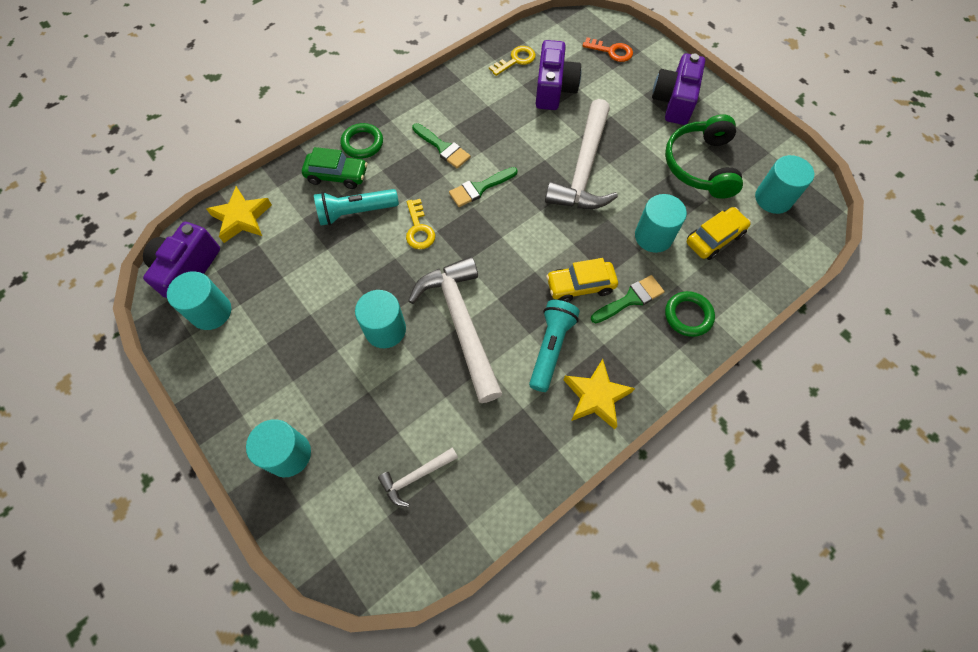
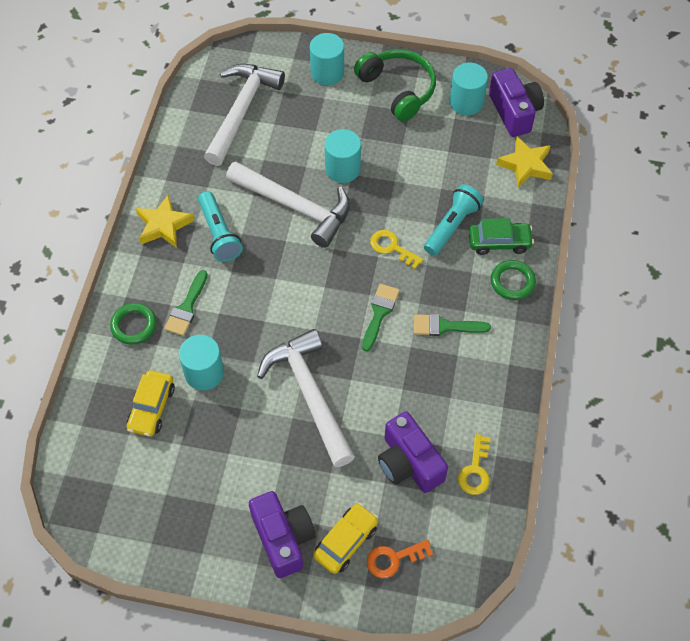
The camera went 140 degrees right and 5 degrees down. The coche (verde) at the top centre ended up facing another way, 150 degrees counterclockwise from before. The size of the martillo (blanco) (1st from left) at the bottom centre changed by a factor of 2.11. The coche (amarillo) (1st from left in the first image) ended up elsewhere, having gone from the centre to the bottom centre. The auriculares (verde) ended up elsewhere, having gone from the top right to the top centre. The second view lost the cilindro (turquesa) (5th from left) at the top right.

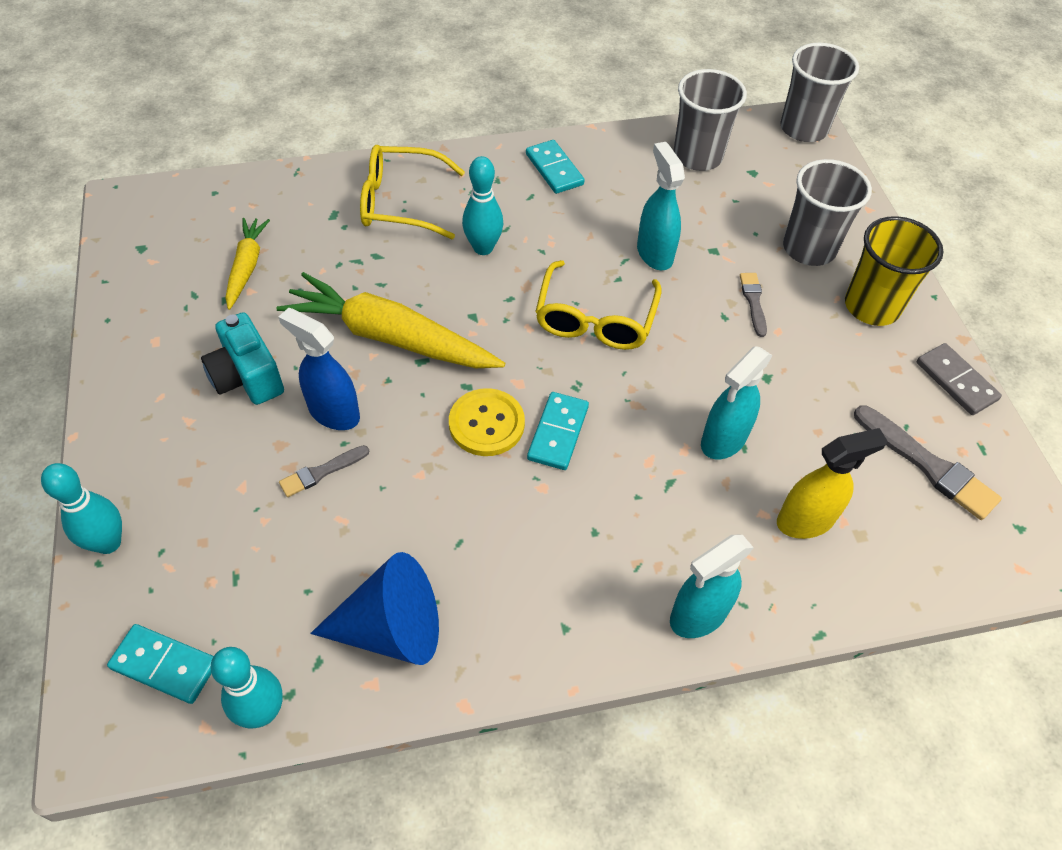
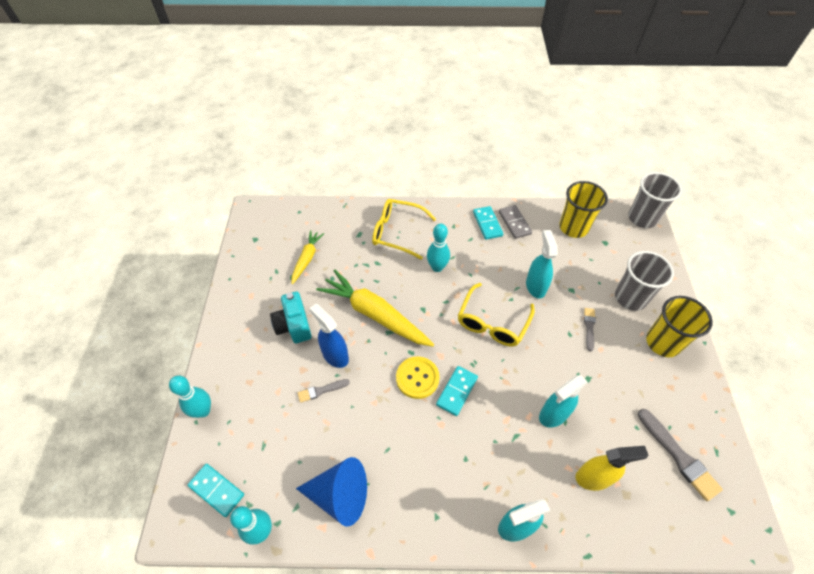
The camera went 15 degrees right and 0 degrees up. What was the vaso (gris) (1st from left) at the top right turned into the vaso (amarillo) (1st from left) at the middle right. The ficha de dominó (gris) ended up elsewhere, having gone from the middle right to the centre.

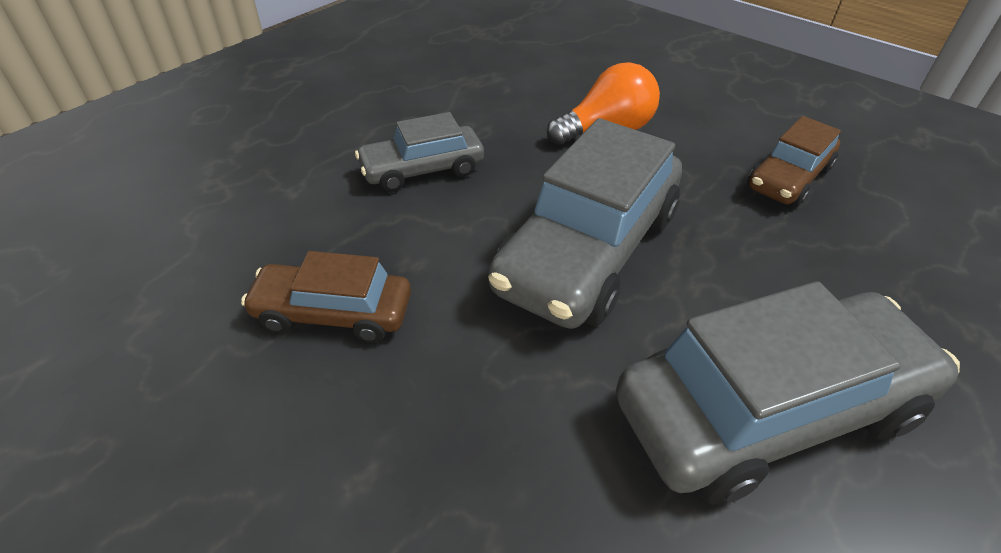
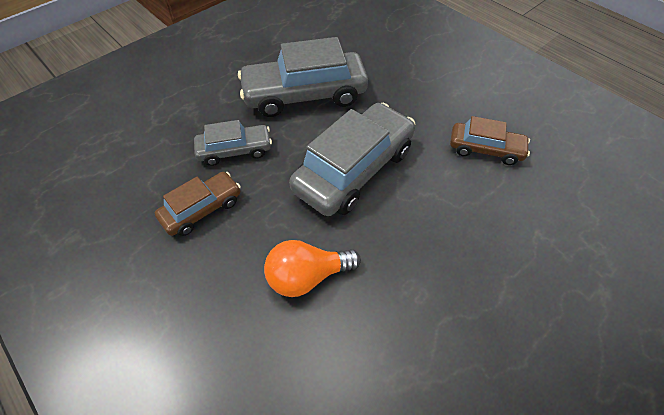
The camera went 170 degrees left and 10 degrees up. The coche (gris) (1st from left) ended up elsewhere, having gone from the top centre to the centre.

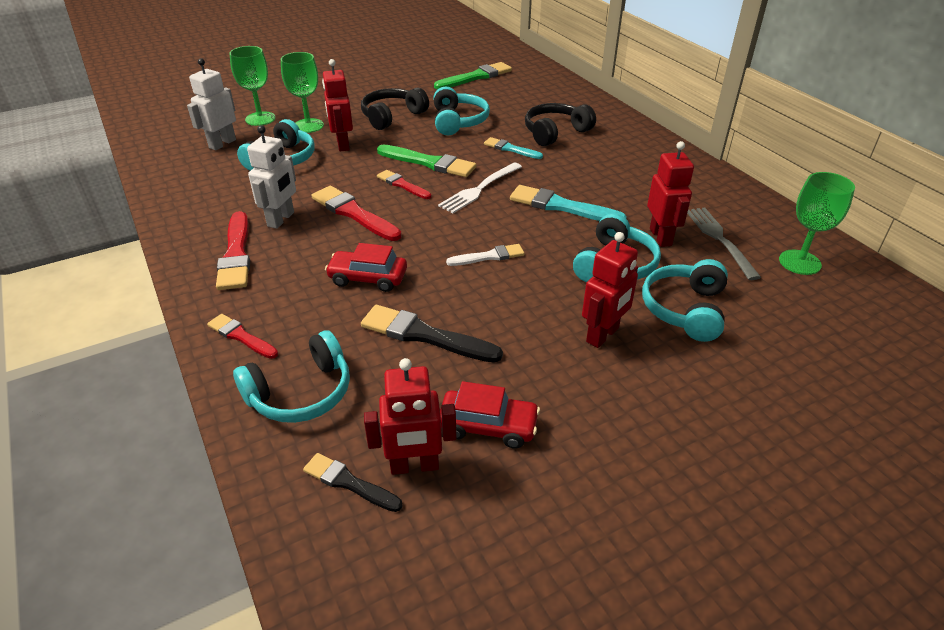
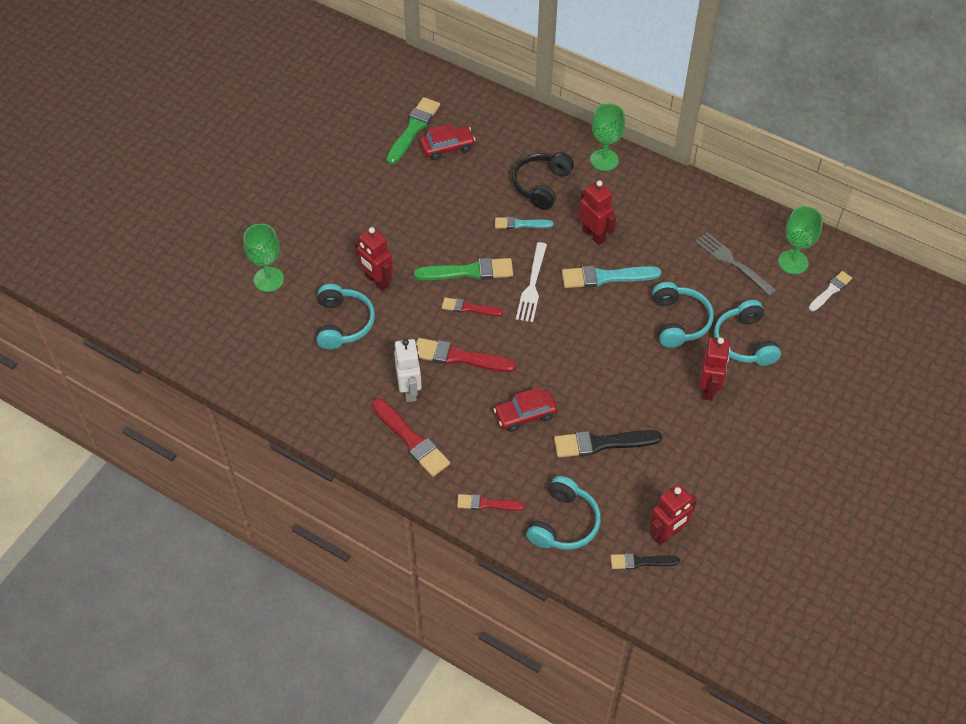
The camera went 30 degrees left and 15 degrees up. The second view lost the robot (blanco) (1st from left) at the top left. The copa (verde) (2nd from left) ended up elsewhere, having gone from the top left to the top centre. The second view lost the auriculares (negro) (1st from left) at the top centre. The second view lost the auriculares (turquesa) (3rd from left) at the top centre. The coche (rojo) (2nd from left in the first image) ended up elsewhere, having gone from the centre to the top centre. The pincel (blanco) ended up elsewhere, having gone from the centre to the middle right. The robot (rojo) (4th from left in the first image) ended up elsewhere, having gone from the top right to the top centre.

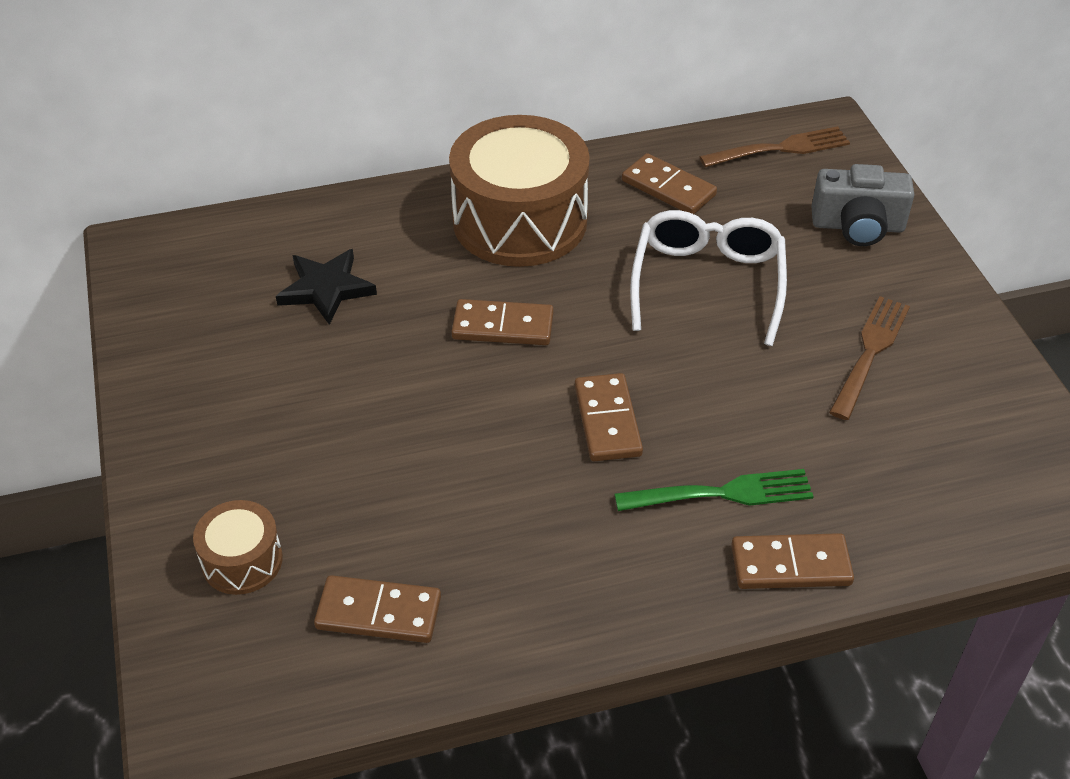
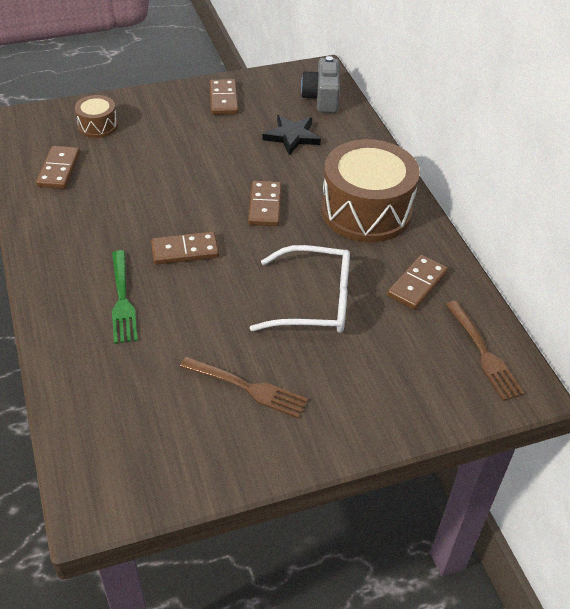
The camera went 85 degrees right and 0 degrees up. The ficha de dominó (marrón) (5th from left in the first image) ended up elsewhere, having gone from the bottom right to the top centre. The cámara (gris) ended up elsewhere, having gone from the top right to the top centre.

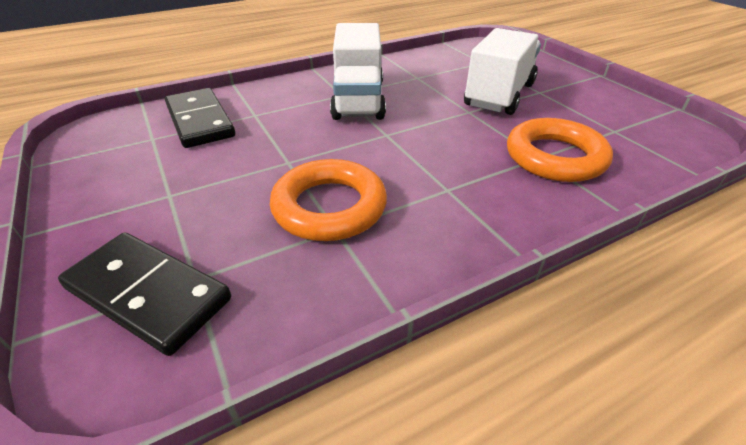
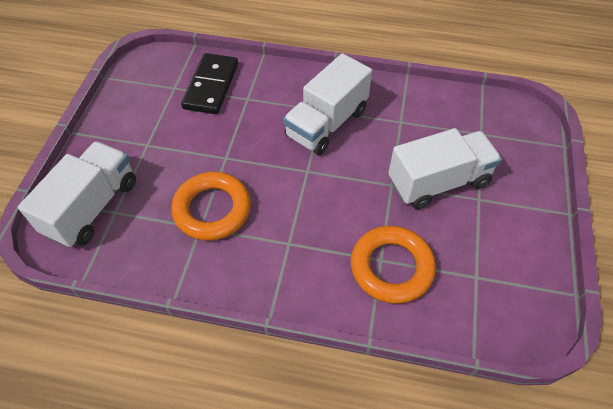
The camera went 40 degrees right and 15 degrees up. Where the ficha de dominó (negro) (1st from left) stood at the middle left, the camión (blanco) (1st from left) came to stand at the middle left.

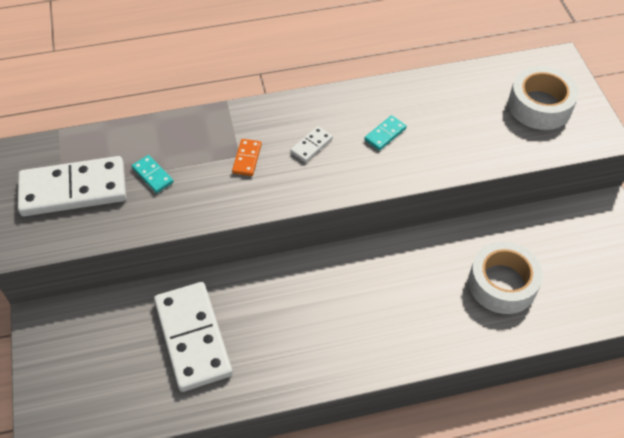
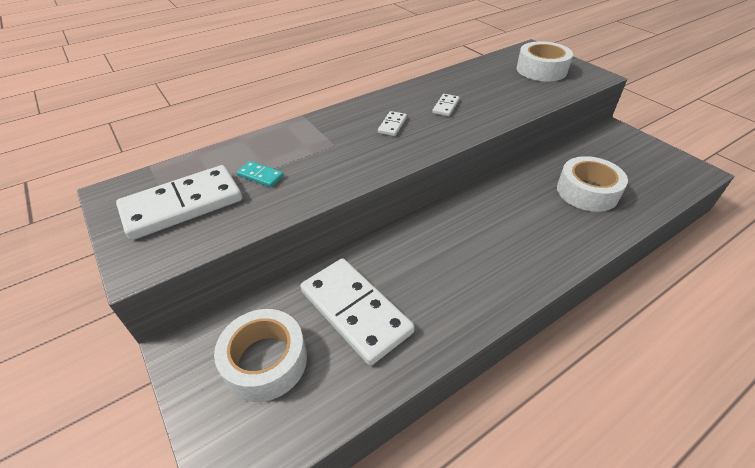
The camera went 20 degrees left and 10 degrees down. The second view lost the ficha de dominó (naranja) at the centre. What was the ficha de dominó (turquesa) (2nd from left) at the top centre turned into the ficha de dominó (blanco) (4th from left) at the top centre. The second view gained the cinta adhesiva (blanco) (1st from left) at the bottom centre.

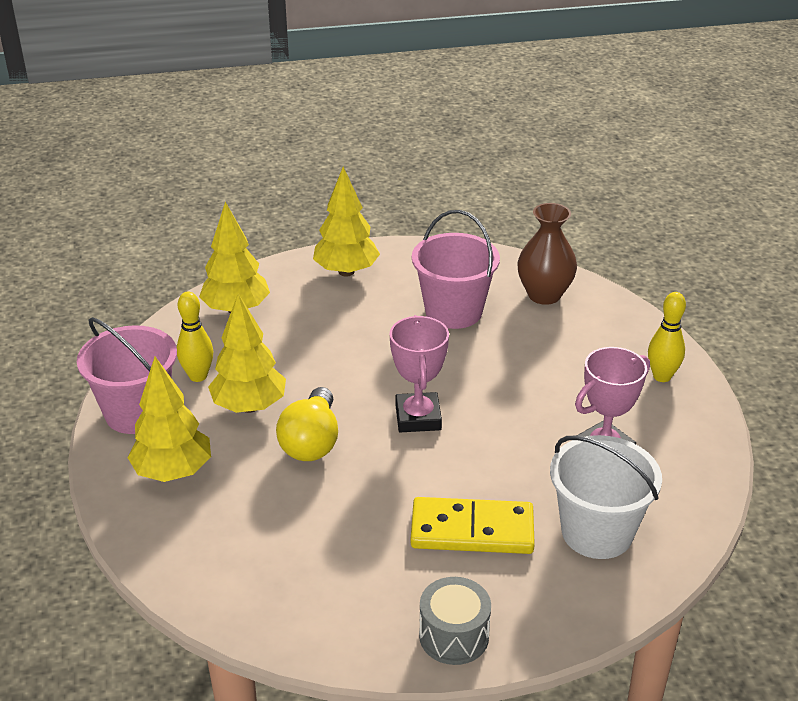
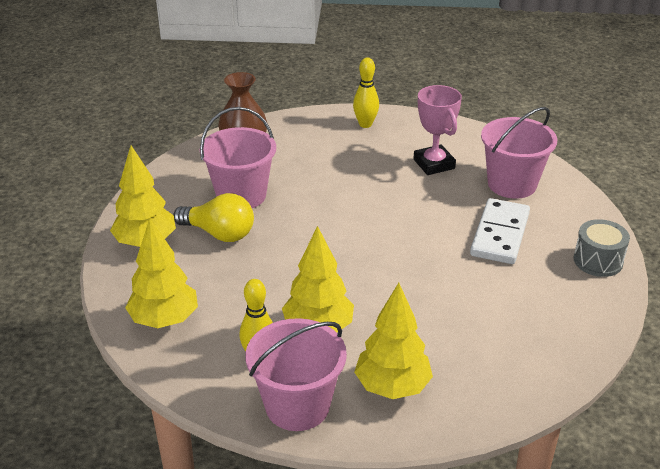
The camera went 75 degrees left and 0 degrees up. The bombilla (amarillo) ended up elsewhere, having gone from the centre to the middle left. The second view lost the trofeo (rosa) (1st from left) at the centre. What was the ficha de dominó (amarillo) at the bottom centre turned into the ficha de dominó (blanco) at the middle right. What was the balde (blanco) at the bottom right turned into the balde (rosa) (3rd from left) at the top right.

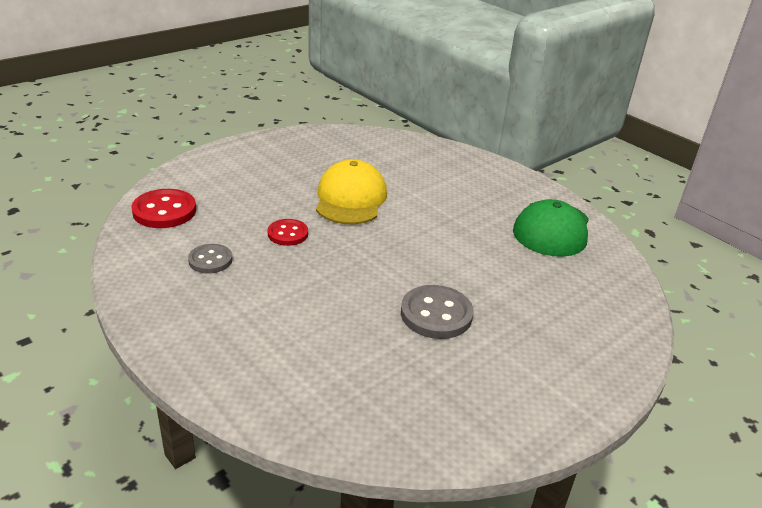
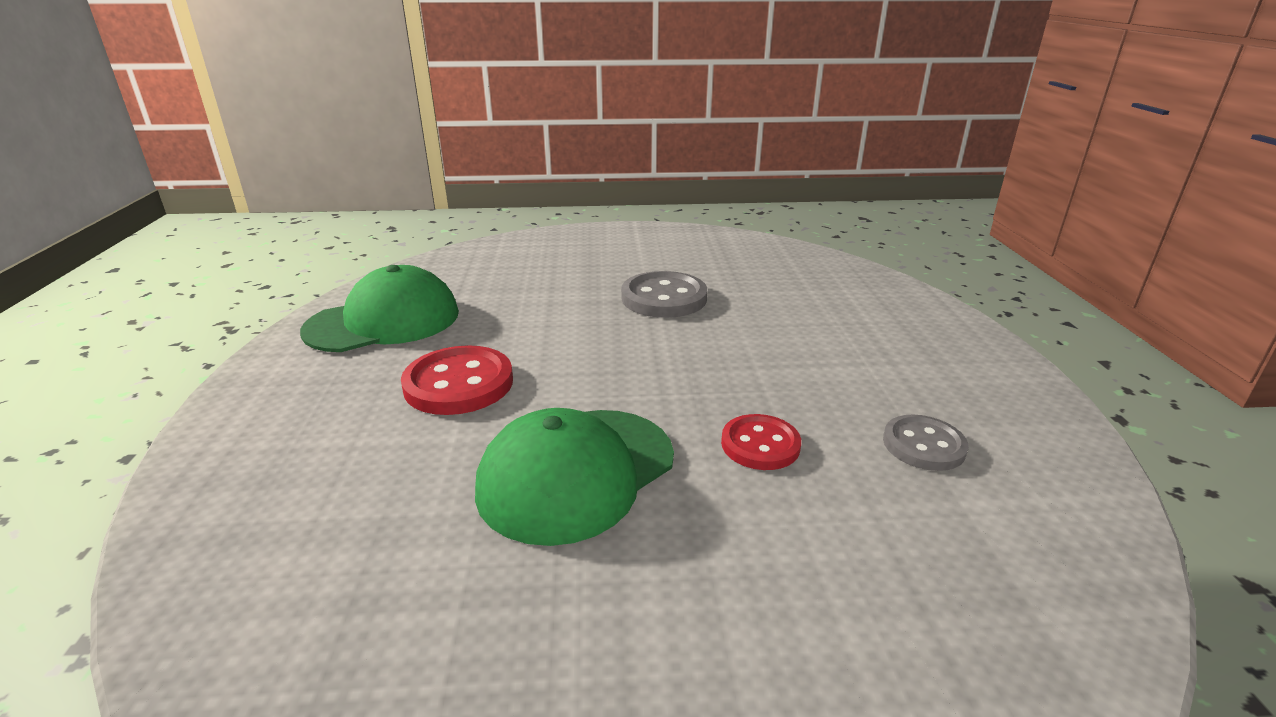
The camera went 140 degrees left and 5 degrees down. The botón (rojo) (1st from left) ended up elsewhere, having gone from the middle left to the centre. What was the gorra (amarillo) at the centre turned into the gorra (verde) (2nd from left) at the centre.

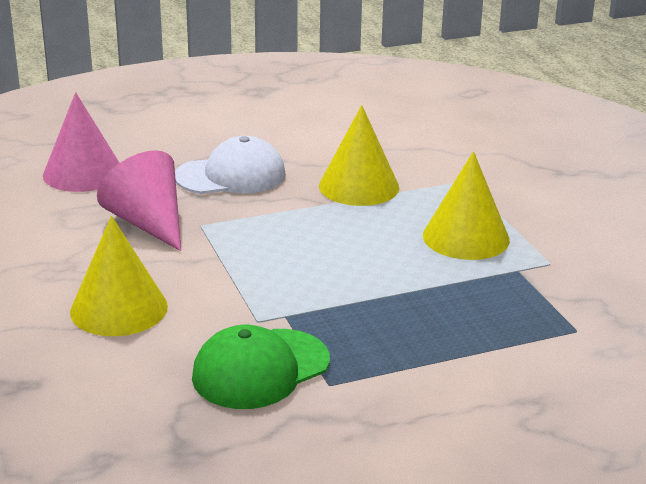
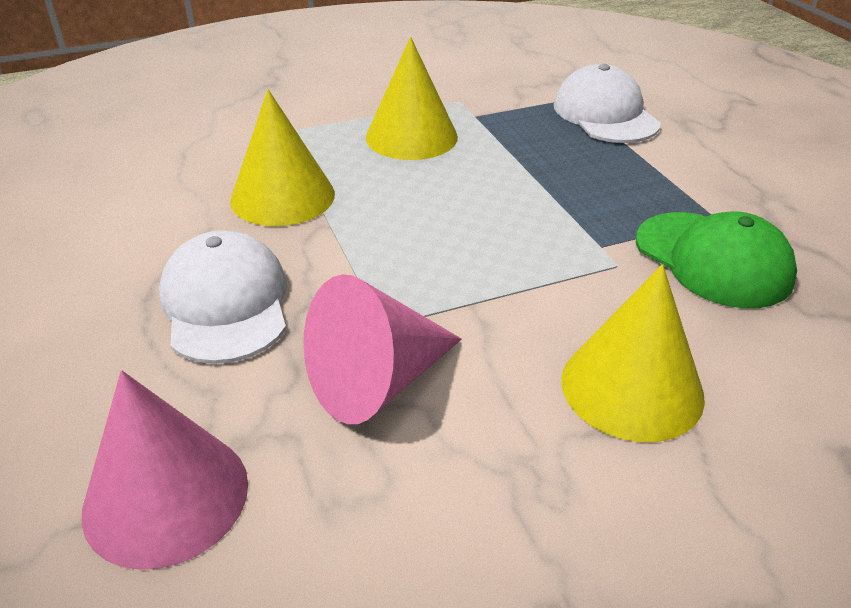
The camera went 90 degrees left and 10 degrees up. The second view gained the gorra (blanco) (2nd from left) at the top right.

